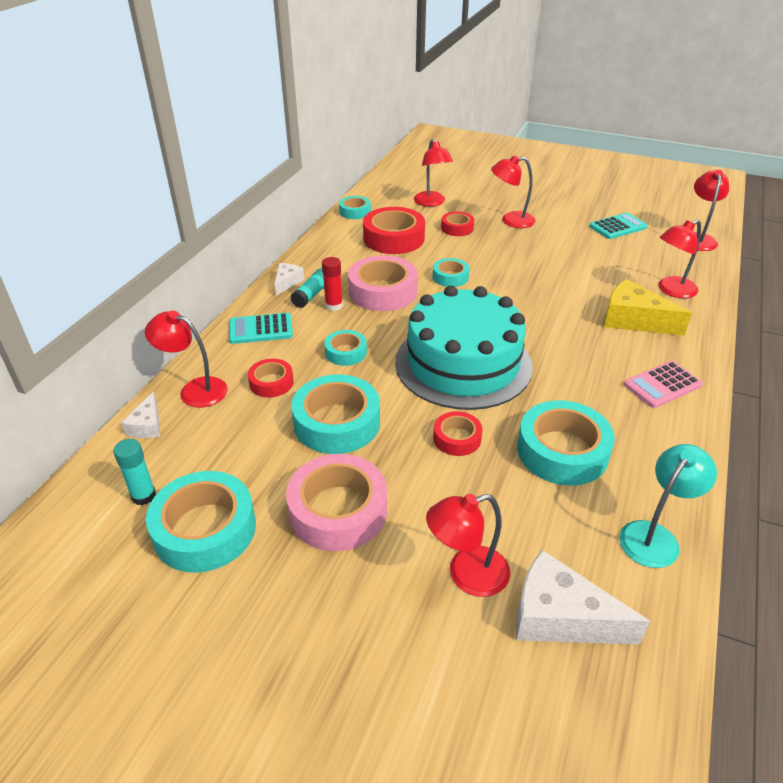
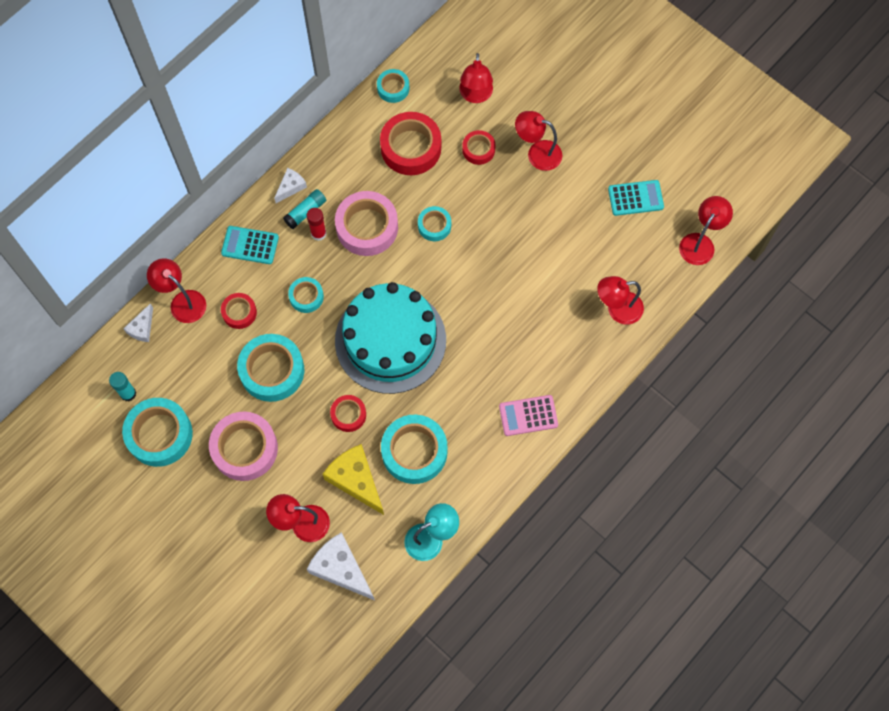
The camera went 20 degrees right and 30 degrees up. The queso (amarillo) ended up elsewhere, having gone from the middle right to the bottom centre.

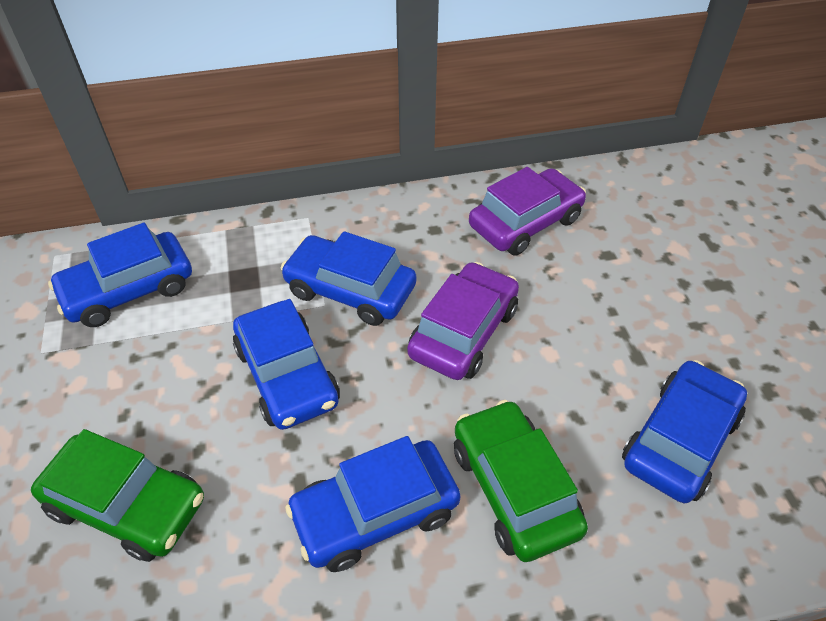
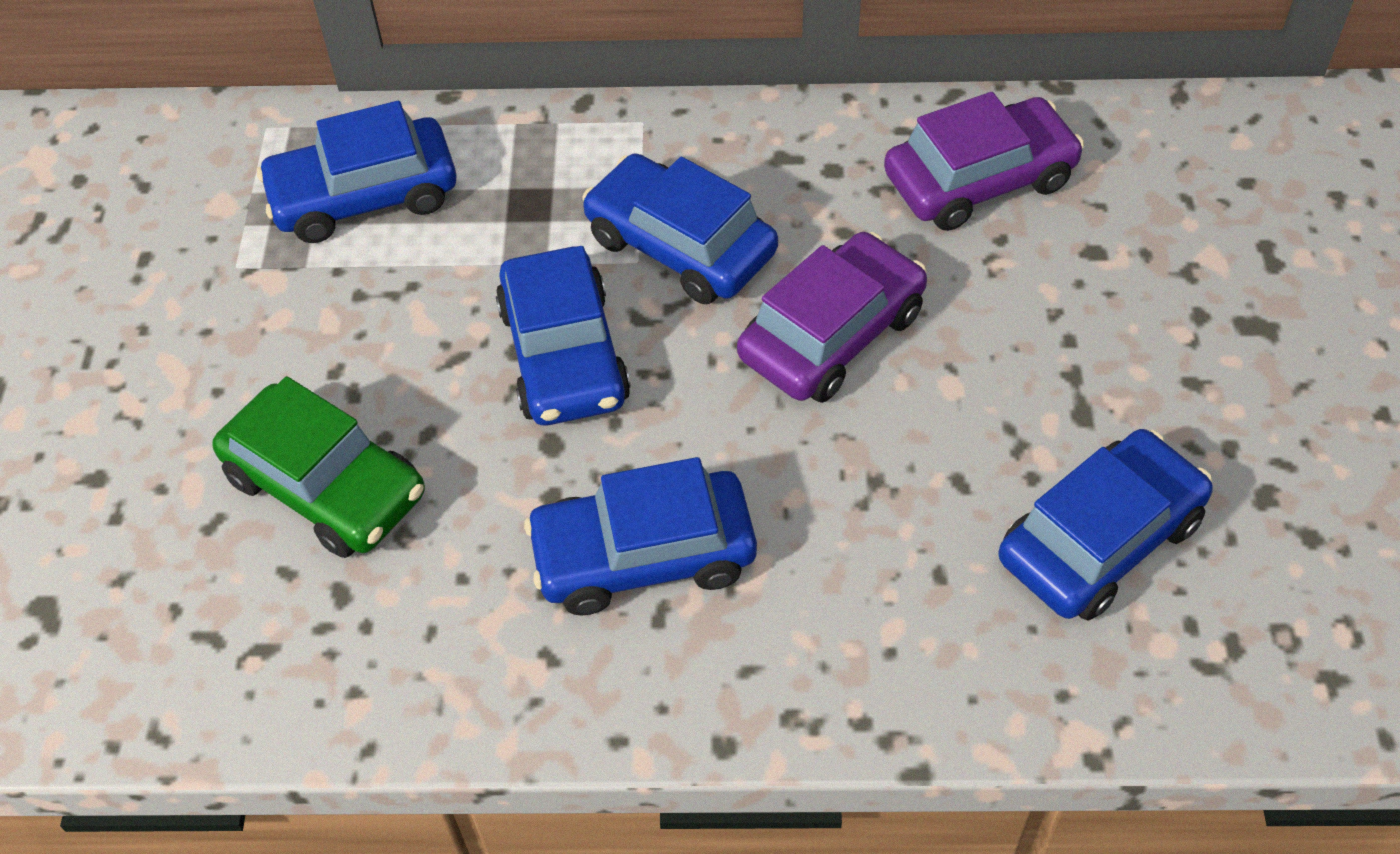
The camera went 15 degrees right and 5 degrees up. The second view lost the coche (verde) (2nd from left) at the bottom centre.

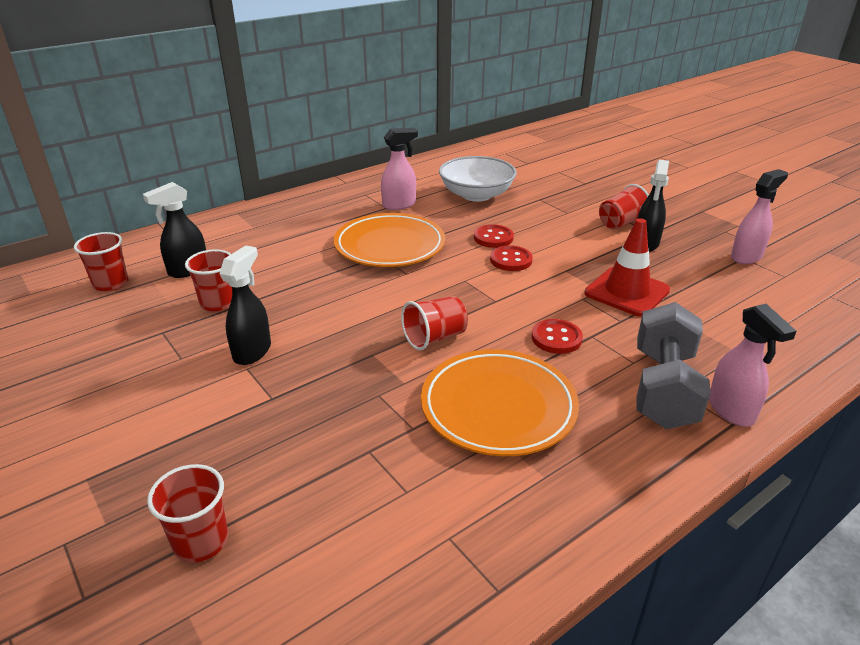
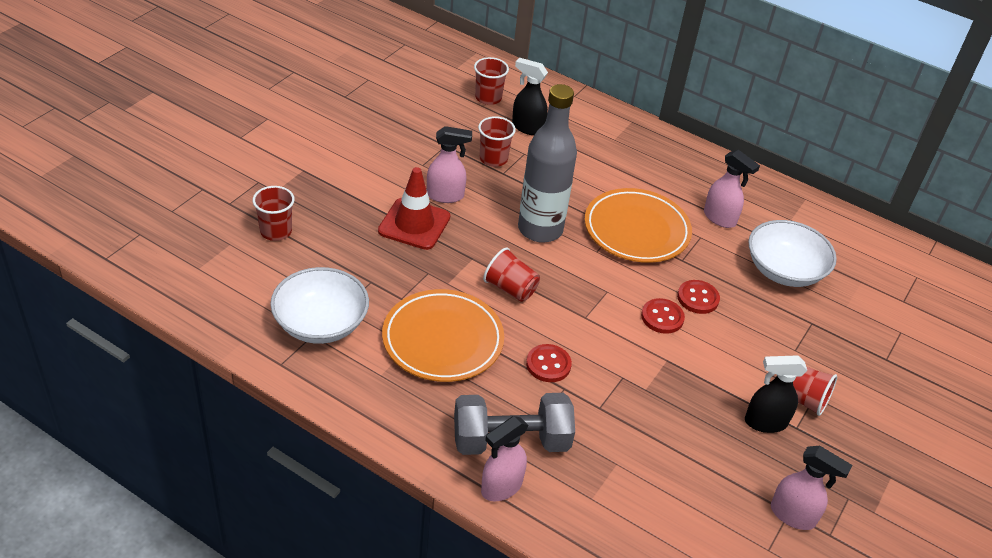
The camera went 65 degrees right and 10 degrees up. What was the pulverizador (negro) (2nd from left) at the middle left turned into the pulverizador (rosa) (1st from left) at the top centre. The cono de tráfico (rojo) ended up elsewhere, having gone from the middle right to the centre. The second view gained the cuenco (blanco) (1st from left) at the middle left. The second view gained the botella (gris) at the top centre.

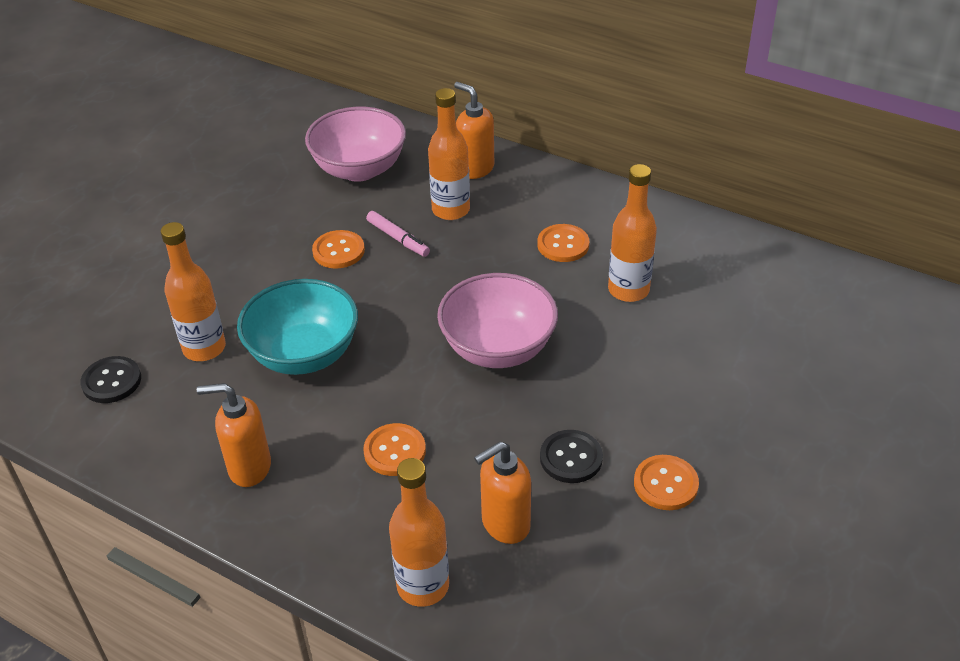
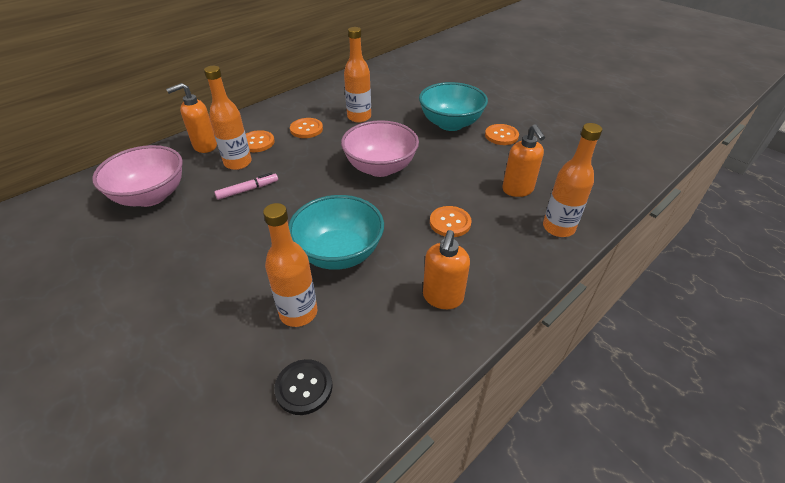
The camera went 75 degrees left and 0 degrees up. The botón (naranja) (1st from left) ended up elsewhere, having gone from the centre to the top left. The second view lost the botón (negro) (2nd from left) at the bottom centre. The second view gained the cuenco (turquesa) (2nd from left) at the top centre.

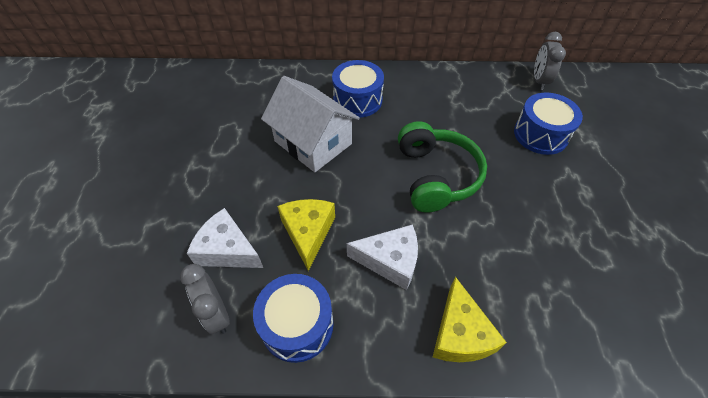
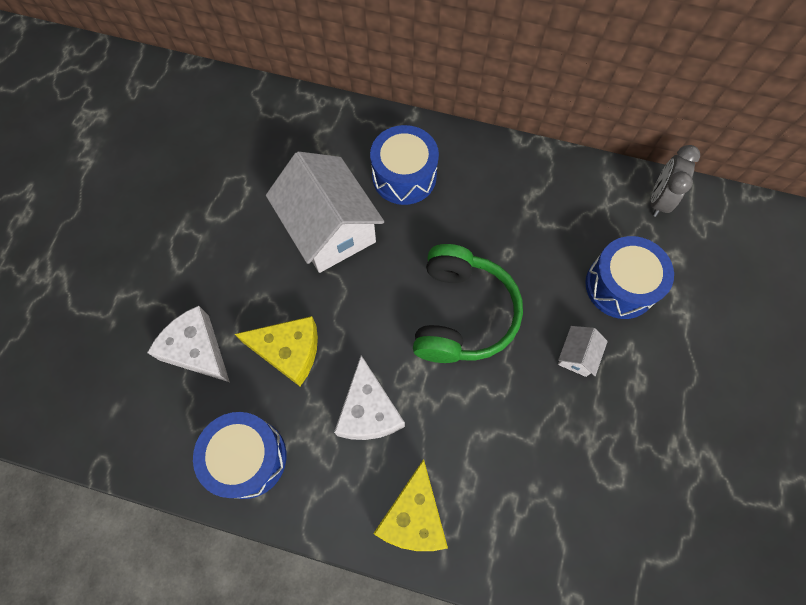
The camera went 15 degrees right and 15 degrees up. The second view lost the despertador (gris) (1st from left) at the bottom left. The queso (amarillo) (1st from left) at the centre ended up facing another way, 90 degrees clockwise from before. The queso (blanco) (2nd from left) at the centre ended up facing another way, 60 degrees clockwise from before. The second view gained the casa (blanco) (2nd from left) at the middle right.

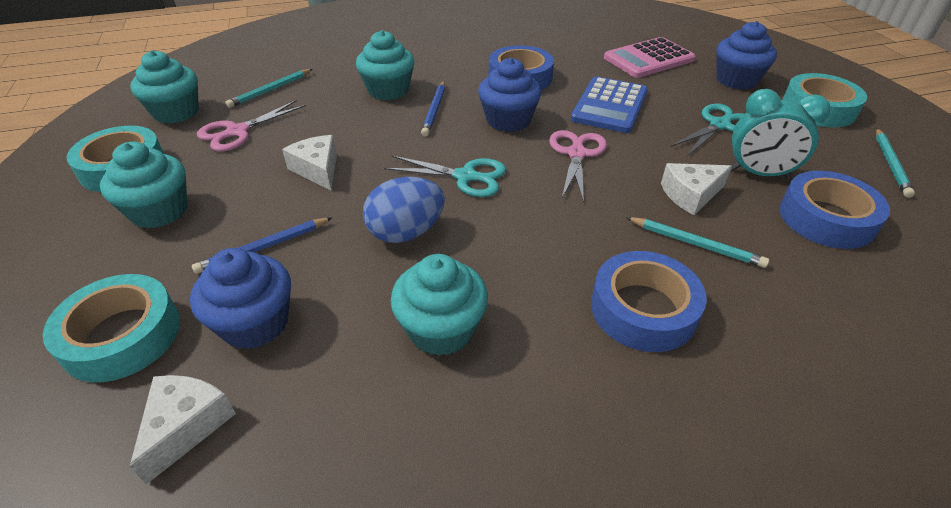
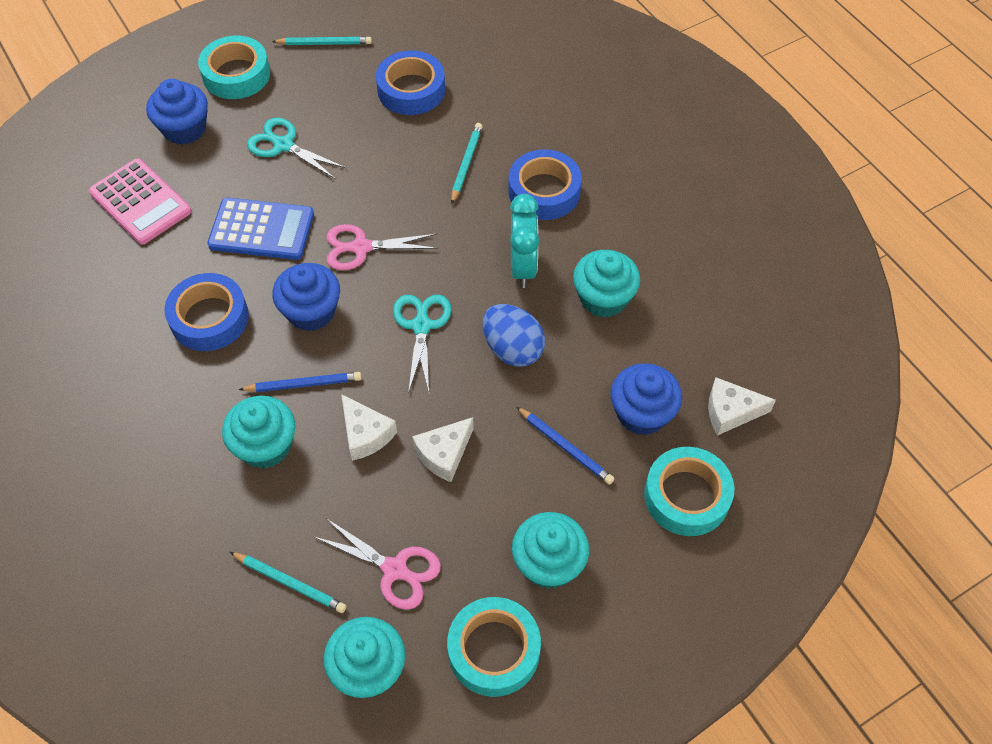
The camera went 105 degrees left and 15 degrees up. The queso (blanco) (3rd from left in the first image) ended up elsewhere, having gone from the middle right to the centre. The despertador (turquesa) ended up elsewhere, having gone from the top right to the top centre.

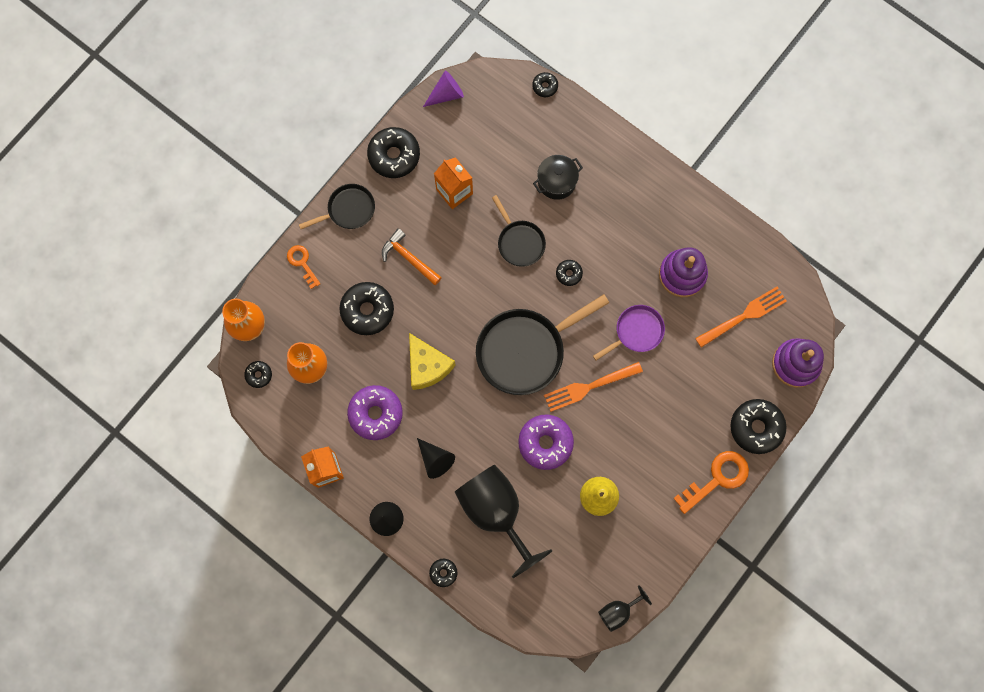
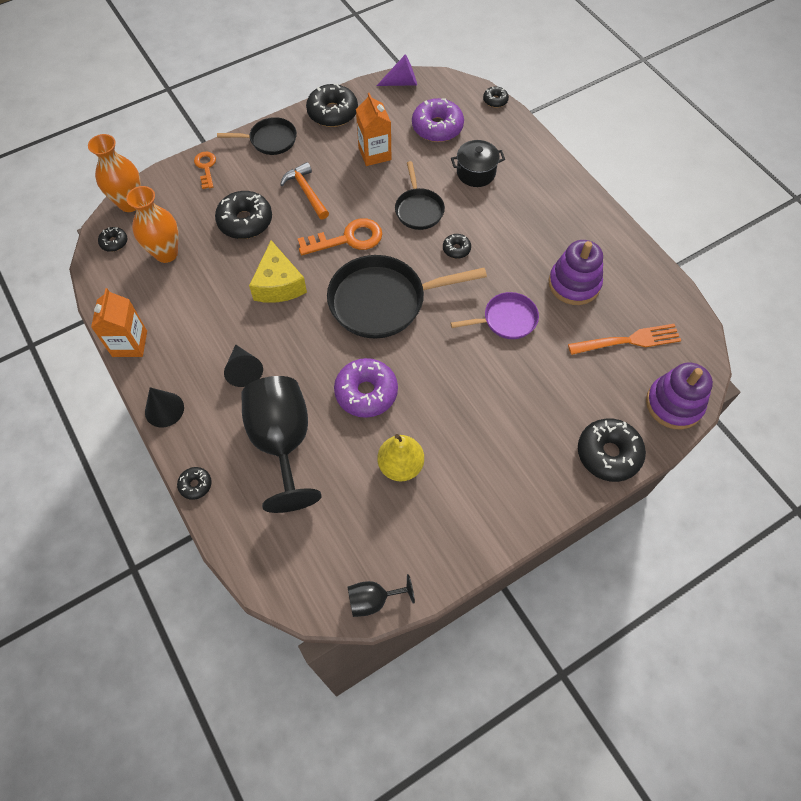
The camera went 20 degrees right and 15 degrees down. The rosquilla (morado) (1st from left in the first image) ended up elsewhere, having gone from the centre to the top centre. The second view lost the tenedor (naranja) (1st from left) at the centre. The llave (naranja) (2nd from left) ended up elsewhere, having gone from the bottom right to the top centre.

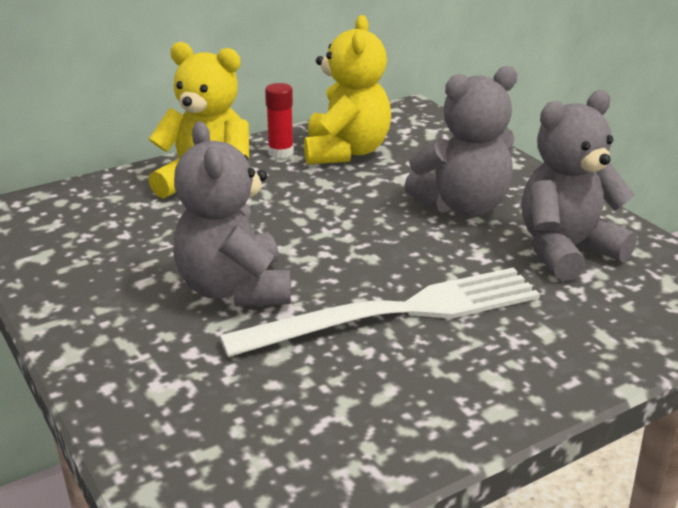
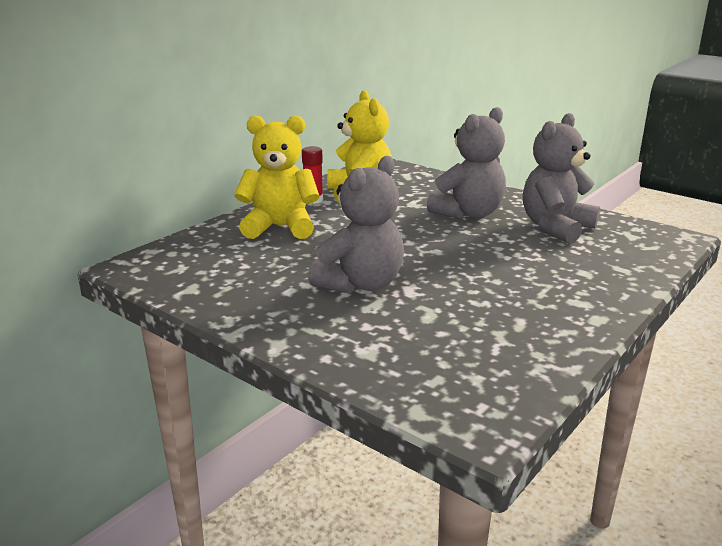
The camera went 20 degrees left and 5 degrees down. The osito (gris) (1st from left) at the centre ended up facing another way, 105 degrees counterclockwise from before. The second view lost the tenedor (blanco) at the centre.

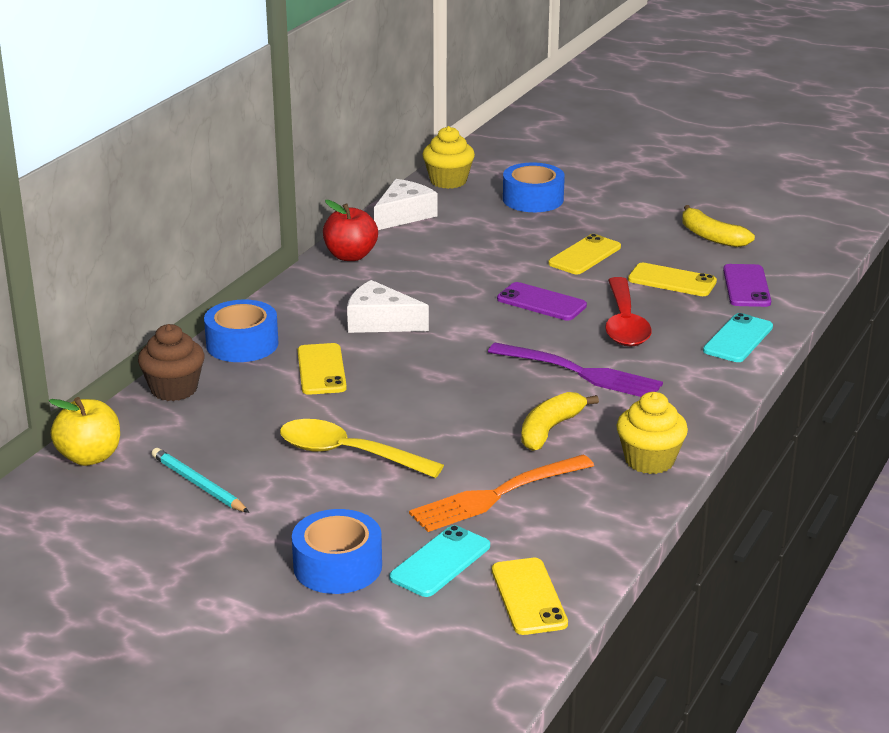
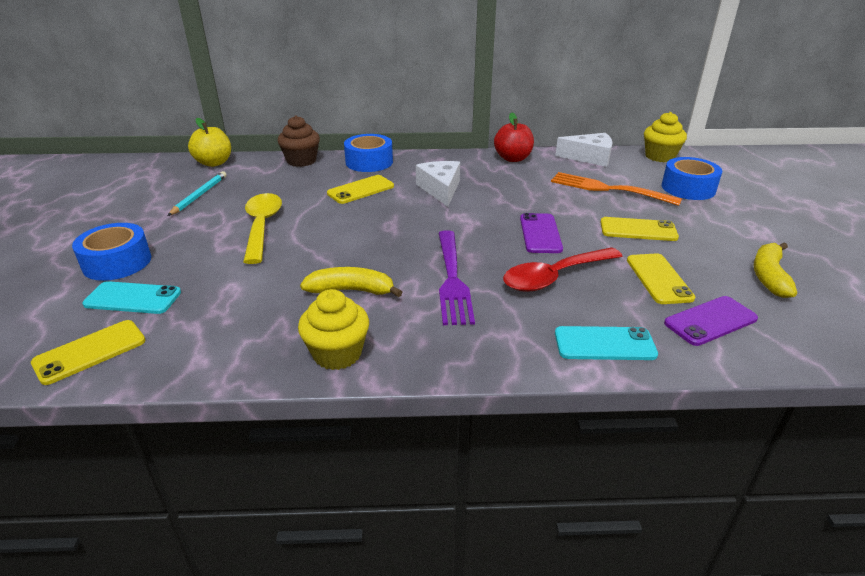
The camera went 60 degrees right and 5 degrees up. The tenedor (naranja) ended up elsewhere, having gone from the bottom centre to the top right.

